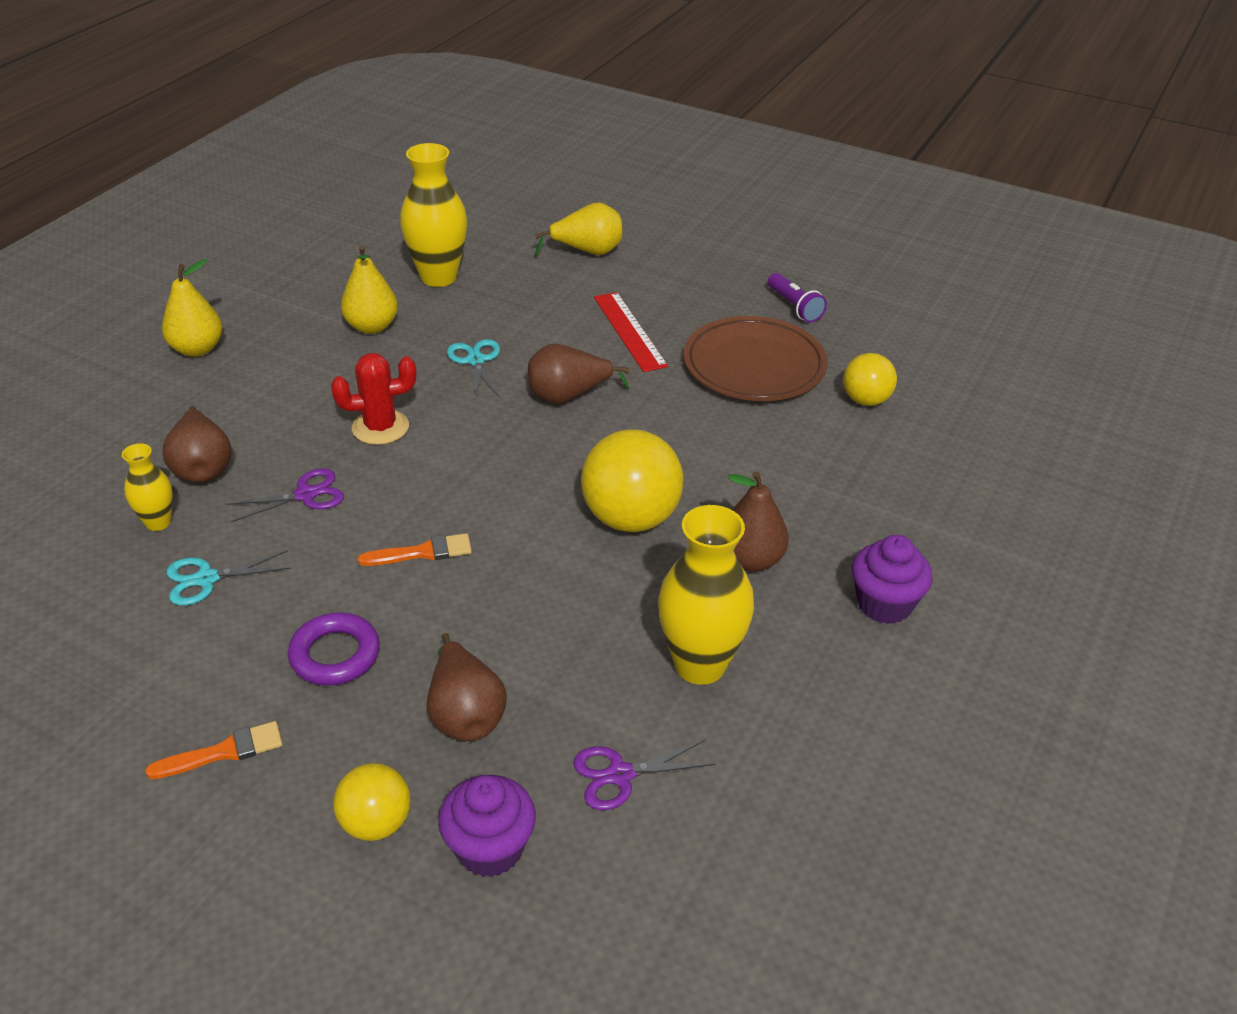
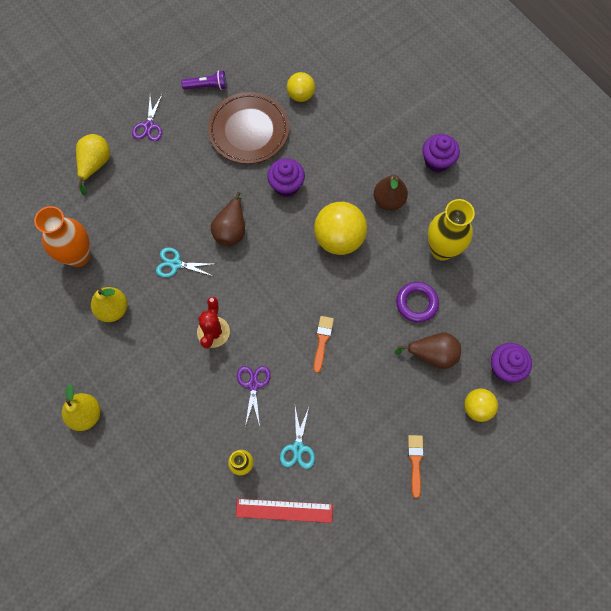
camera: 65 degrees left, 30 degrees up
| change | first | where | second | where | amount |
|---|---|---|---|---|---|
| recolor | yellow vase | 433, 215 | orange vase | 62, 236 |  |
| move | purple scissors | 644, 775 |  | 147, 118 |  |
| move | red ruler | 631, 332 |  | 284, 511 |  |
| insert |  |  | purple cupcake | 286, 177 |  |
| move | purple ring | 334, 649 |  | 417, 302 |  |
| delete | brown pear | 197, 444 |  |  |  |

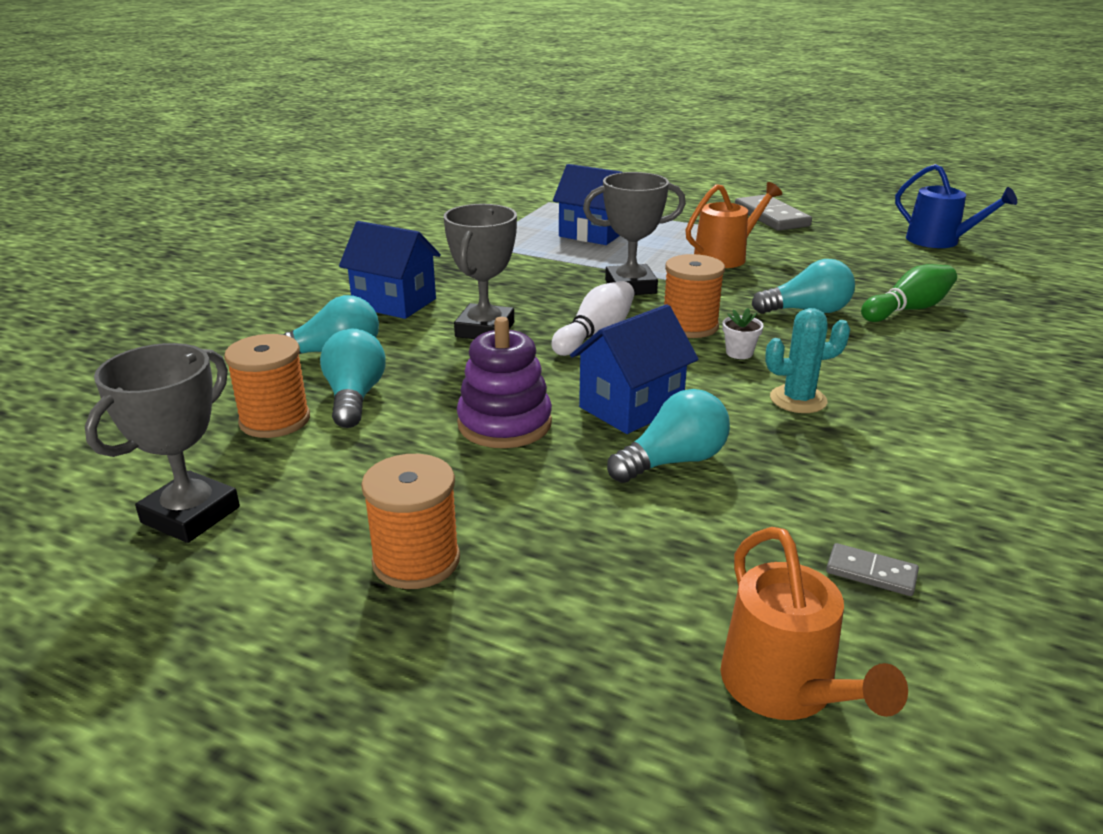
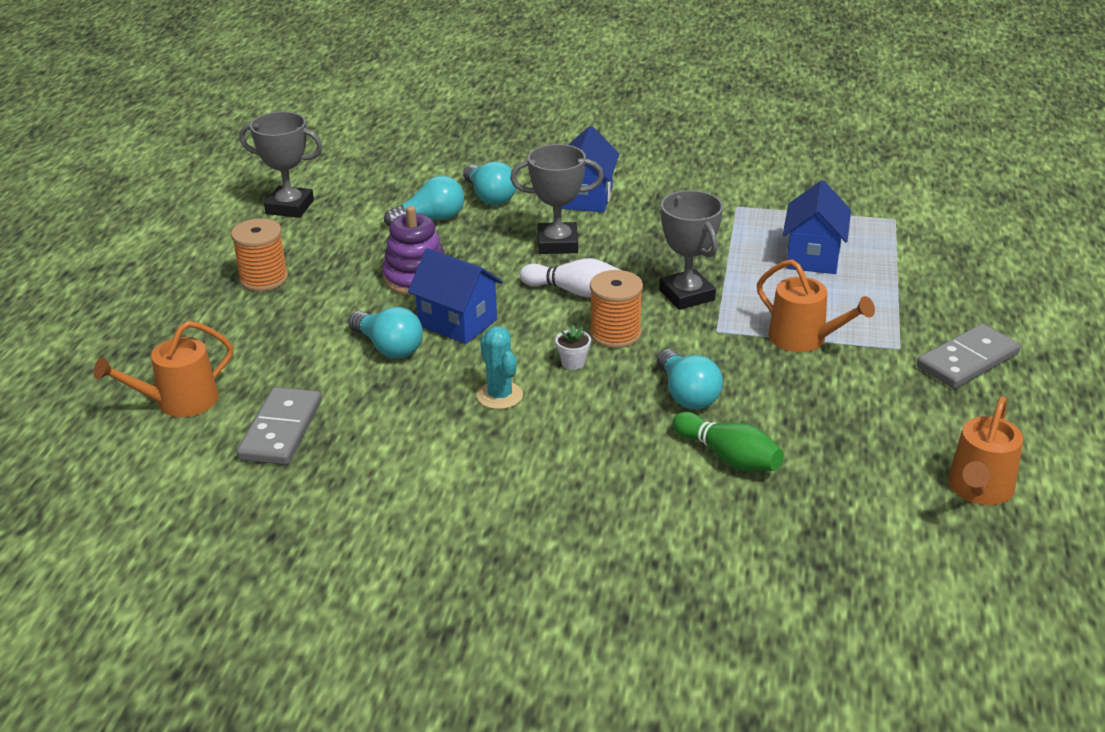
camera: 75 degrees right, 5 degrees up
| change | first | where | second | where | amount |
|---|---|---|---|---|---|
| resize | grey domino | 872, 569 |  | 279, 426 | x2.00 |
| recolor | blue watering can | 956, 206 | orange watering can | 985, 450 |  |
| delete | orange spool | 267, 386 |  |  |  |

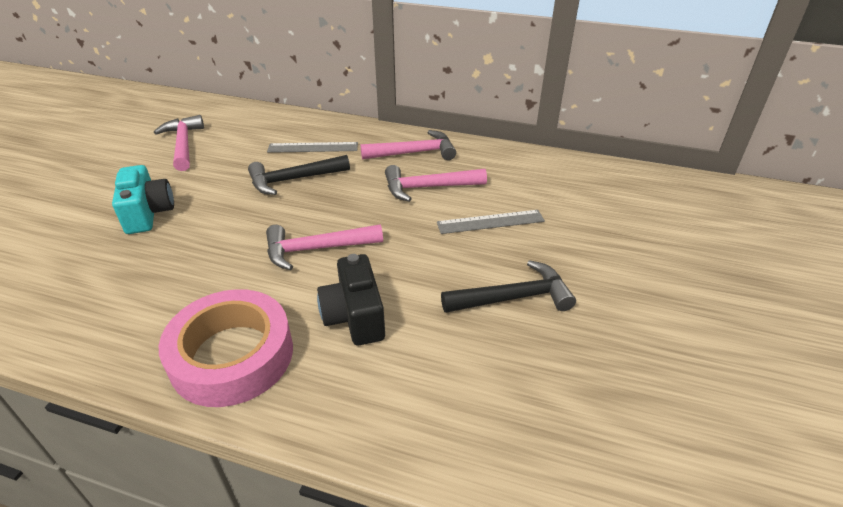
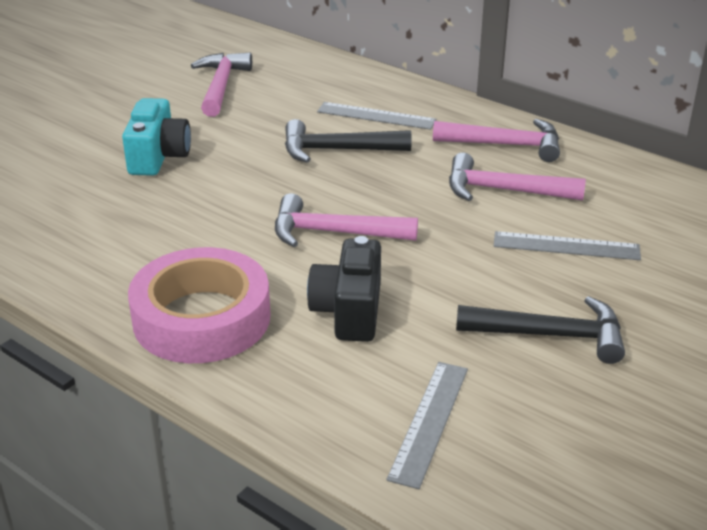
camera: 20 degrees right, 5 degrees down
| change | first | where | second | where | amount |
|---|---|---|---|---|---|
| insert |  |  | grey ruler | 427, 425 |  |

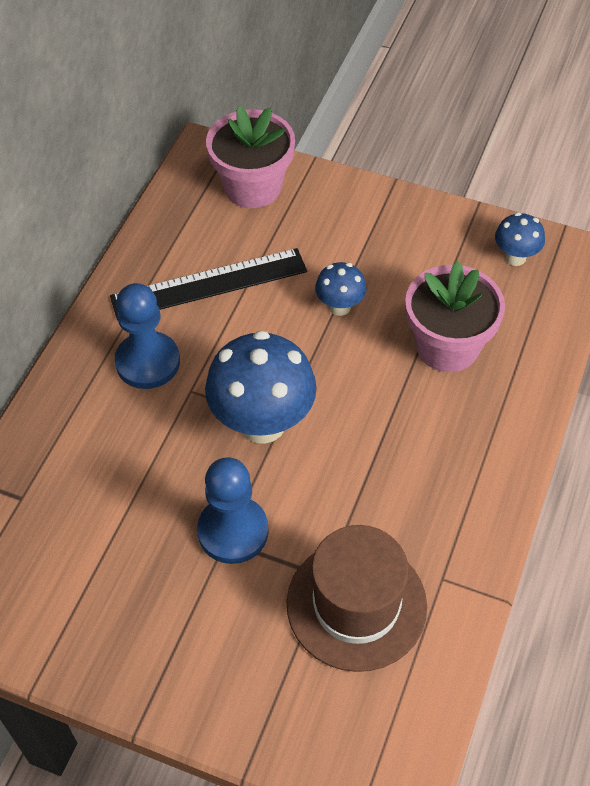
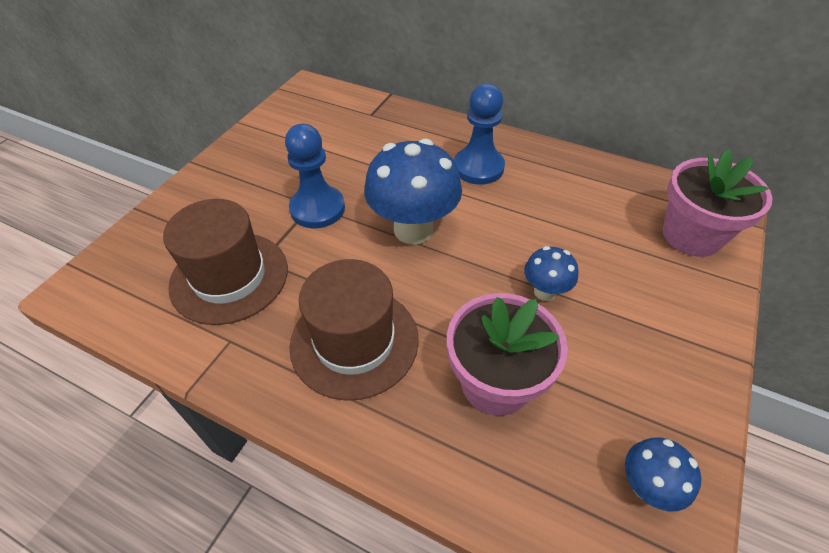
camera: 95 degrees right, 5 degrees down
| change | first | where | second | where | amount |
|---|---|---|---|---|---|
| insert |  |  | brown hat | 354, 330 |  |
| delete | black ruler | 208, 284 |  |  |  |

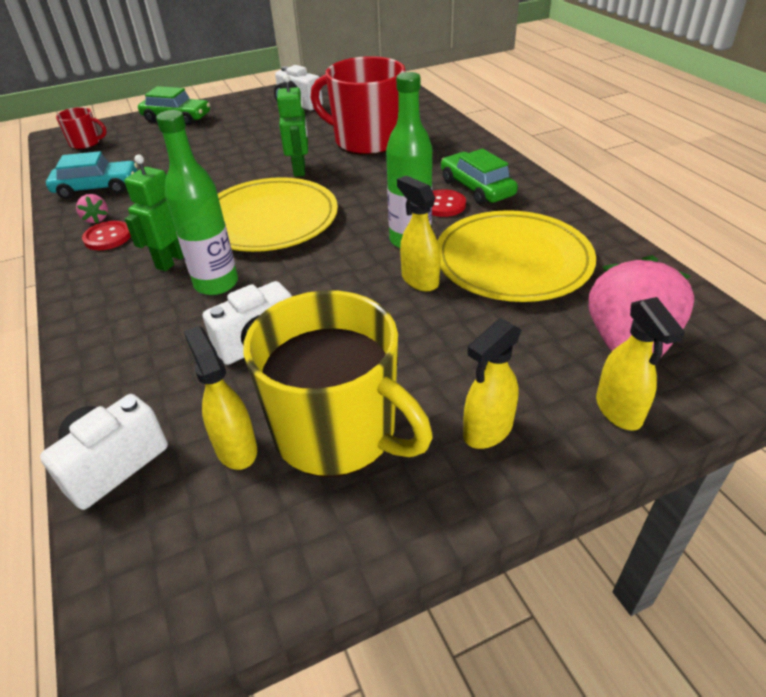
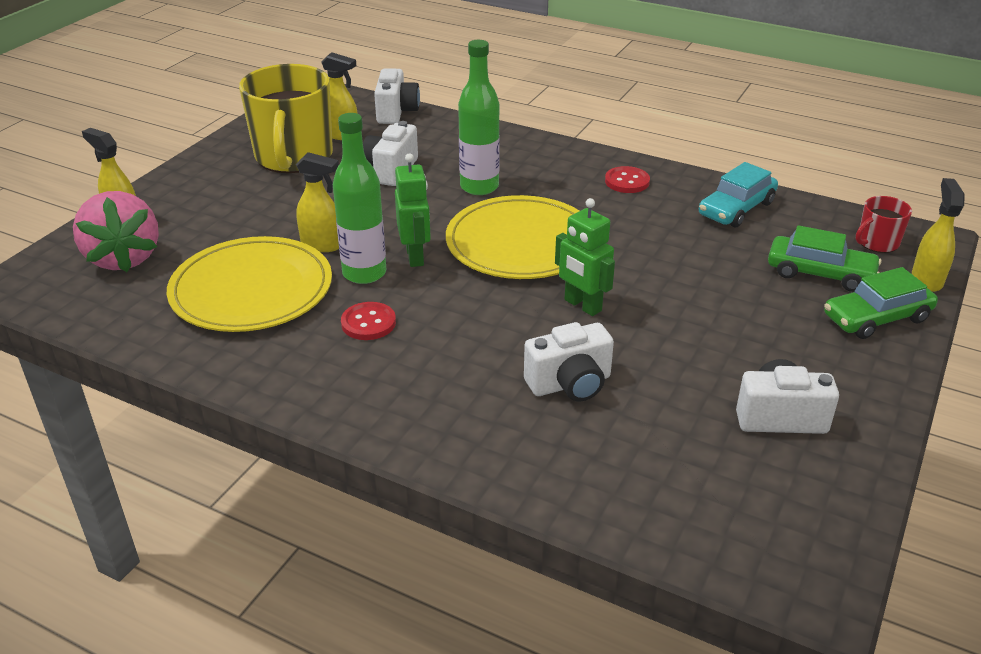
camera: 140 degrees right, 5 degrees down
| change | first | where | second | where | amount |
|---|---|---|---|---|---|
| rotate | yellow mug | 338, 383 |  | 286, 118 | 90 degrees counterclockwise |
| move | green robot | 154, 212 |  | 413, 210 |  |
| replace | red mug | 358, 105 | white camera | 569, 362 |  |
| move | green car | 479, 177 |  | 825, 258 |  |
| move | yellow spray bottle | 492, 383 |  | 938, 235 |  |
| delete | pink strawberry | 92, 208 |  |  |  |

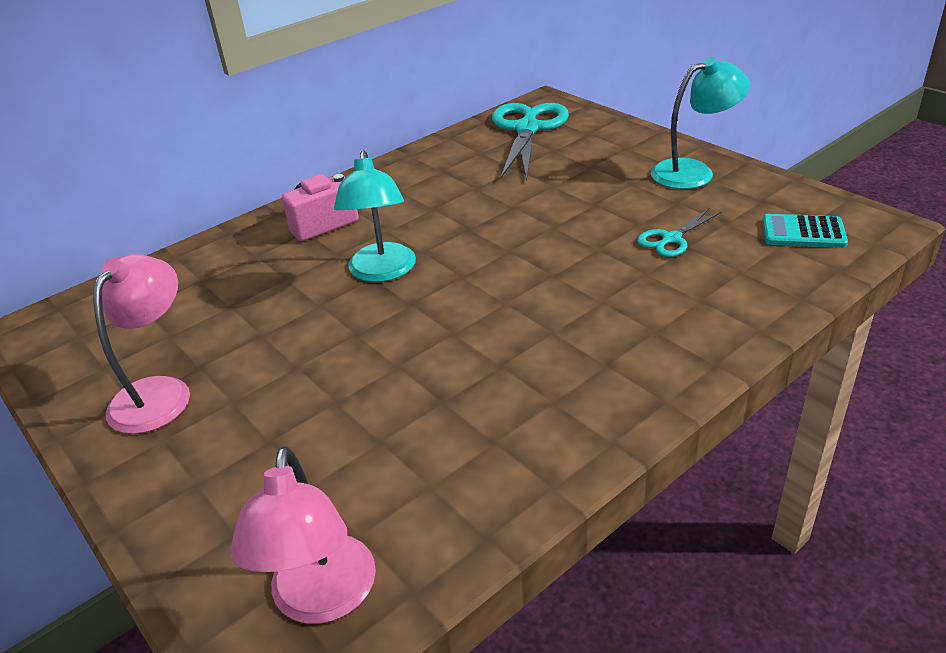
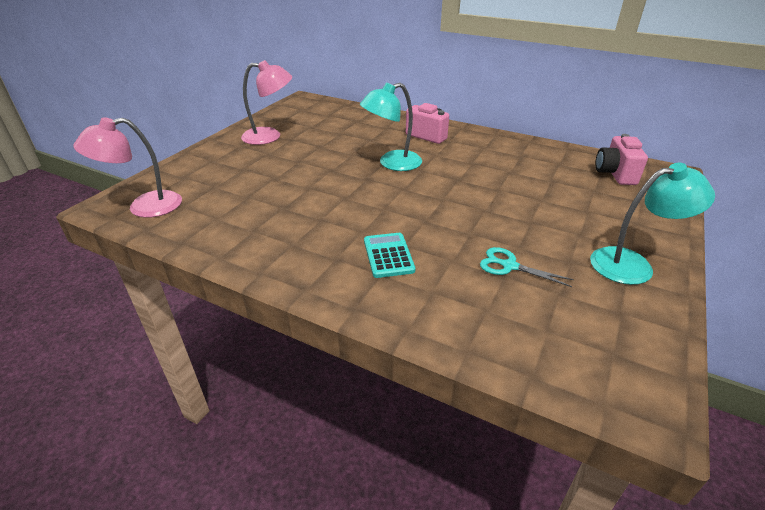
camera: 65 degrees right, 0 degrees up
| change | first | where | second | where | amount |
|---|---|---|---|---|---|
| move | turquoise calculator | 805, 231 |  | 389, 255 |  |
| rotate | turquoise lamp | 700, 123 |  | 652, 224 | 60 degrees counterclockwise |
| replace | turquoise scissors | 530, 142 | pink camera | 621, 159 |  |

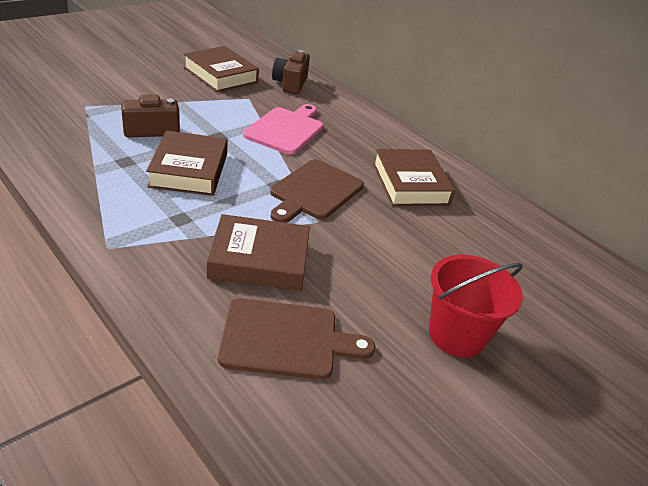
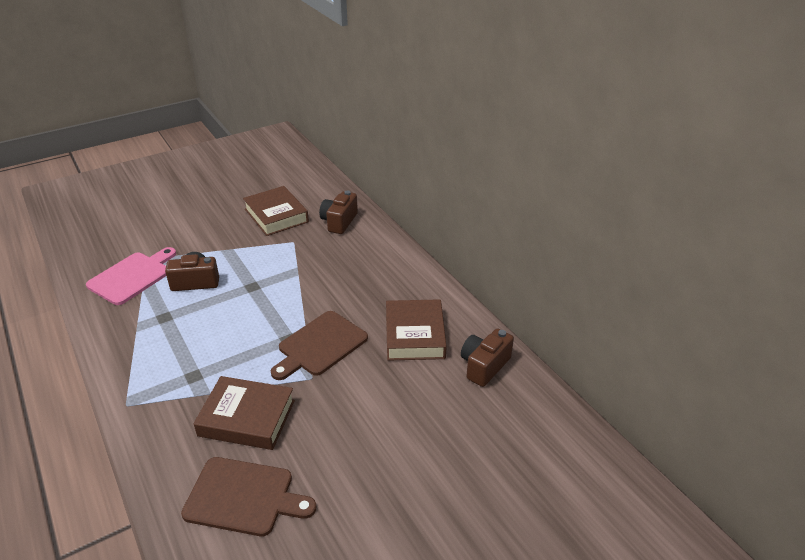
camera: 15 degrees right, 0 degrees up
| change | first | where | second | where | amount |
|---|---|---|---|---|---|
| move | pink cutting board | 283, 129 |  | 131, 276 |  |
| insert |  |  | brown camera | 487, 358 |  |
| delete | brown book | 187, 163 |  |  |  |
| delete | red bucket | 476, 306 |  |  |  |

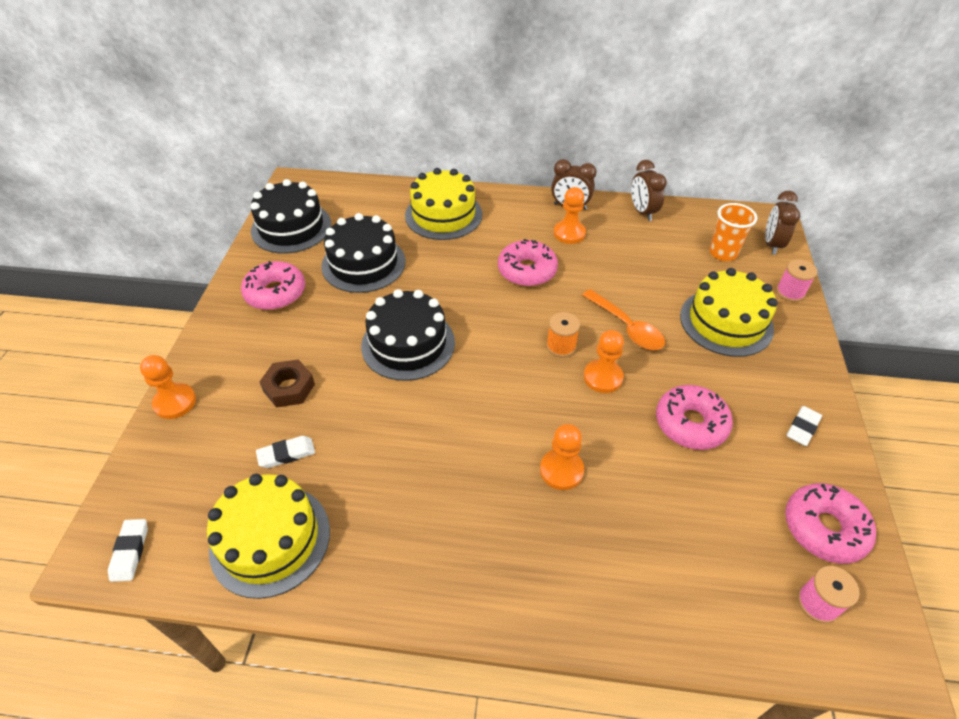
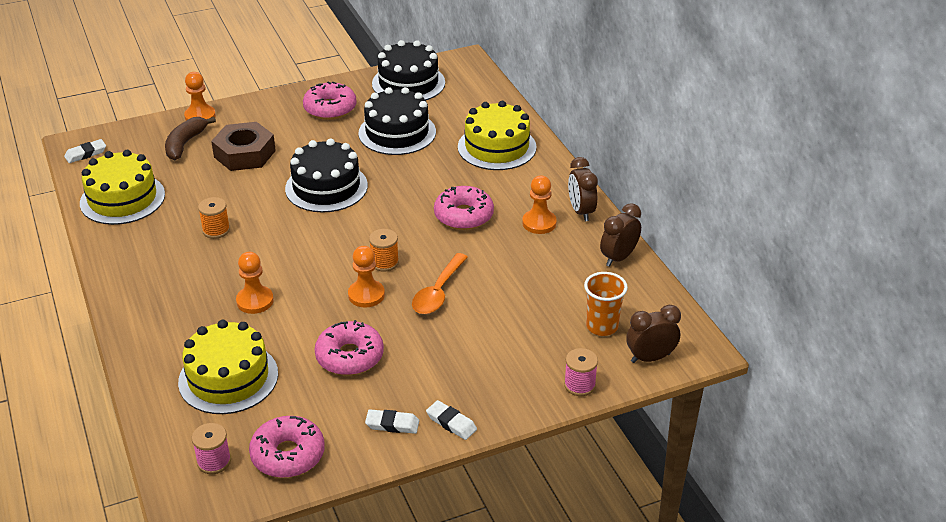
camera: 60 degrees right, 10 degrees down
| change | first | where | second | where | amount |
|---|---|---|---|---|---|
| insert |  |  | brown banana | 190, 138 |  |
| move | yellow cake | 729, 312 |  | 228, 367 |  |
| insert |  |  | orange spool | 214, 218 |  |
| resize | brown nut | 287, 383 |  | 243, 146 | x1.50 |
| move | white eraser | 285, 452 |  | 451, 420 |  |

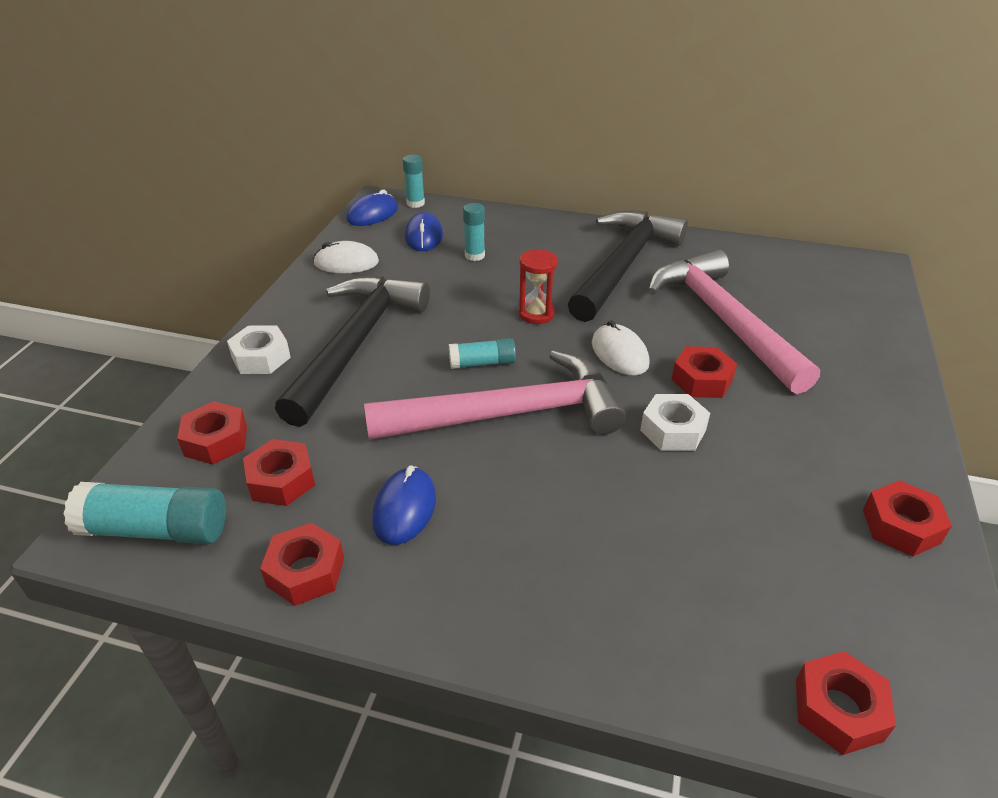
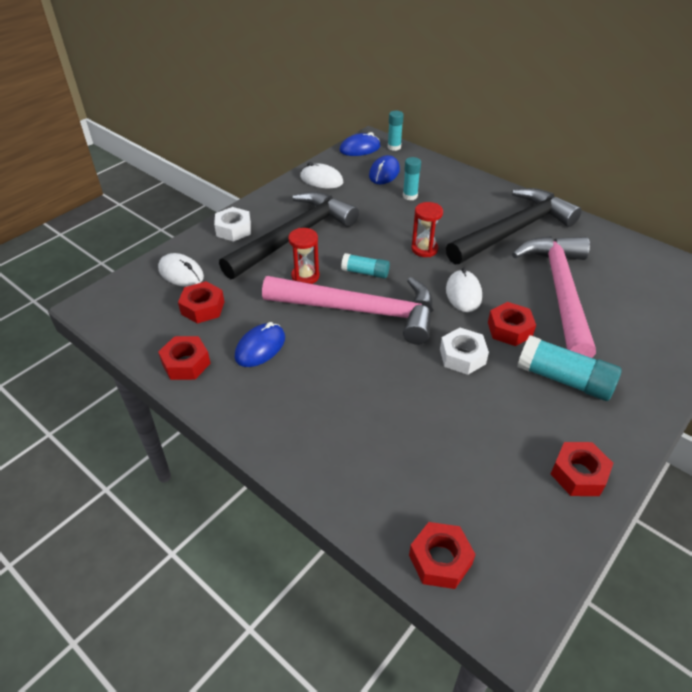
camera: 25 degrees right, 5 degrees up
| change | first | where | second | where | amount |
|---|---|---|---|---|---|
| replace | red nut | 212, 433 | white mouse | 181, 270 |  |
| insert |  |  | red hourglass | 303, 256 |  |
| move | turquoise glue stick | 144, 513 |  | 569, 368 |  |

